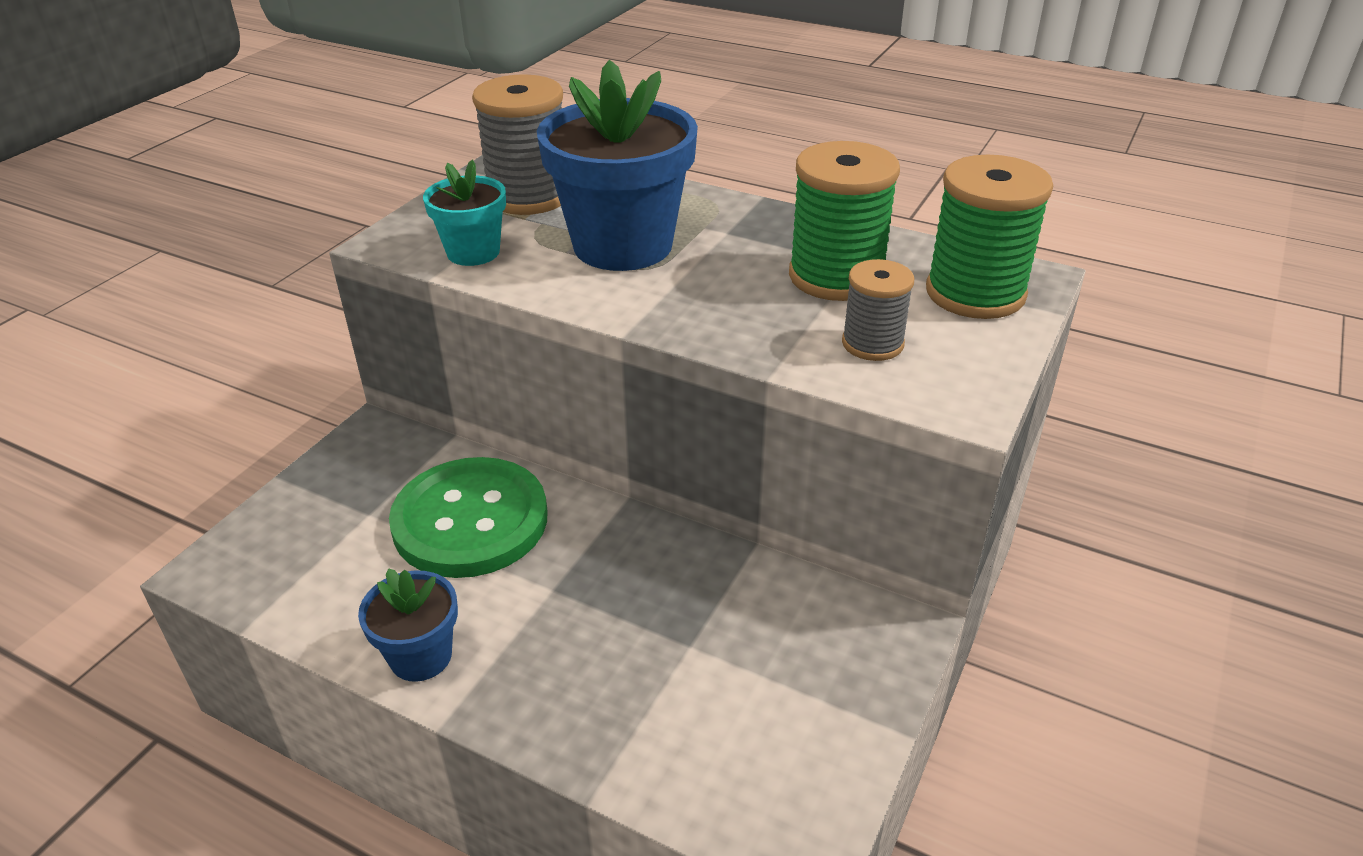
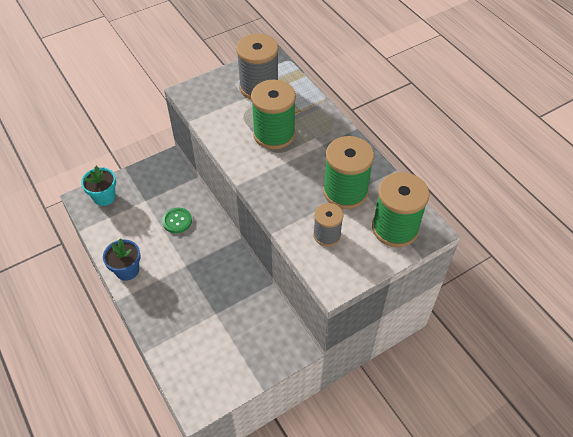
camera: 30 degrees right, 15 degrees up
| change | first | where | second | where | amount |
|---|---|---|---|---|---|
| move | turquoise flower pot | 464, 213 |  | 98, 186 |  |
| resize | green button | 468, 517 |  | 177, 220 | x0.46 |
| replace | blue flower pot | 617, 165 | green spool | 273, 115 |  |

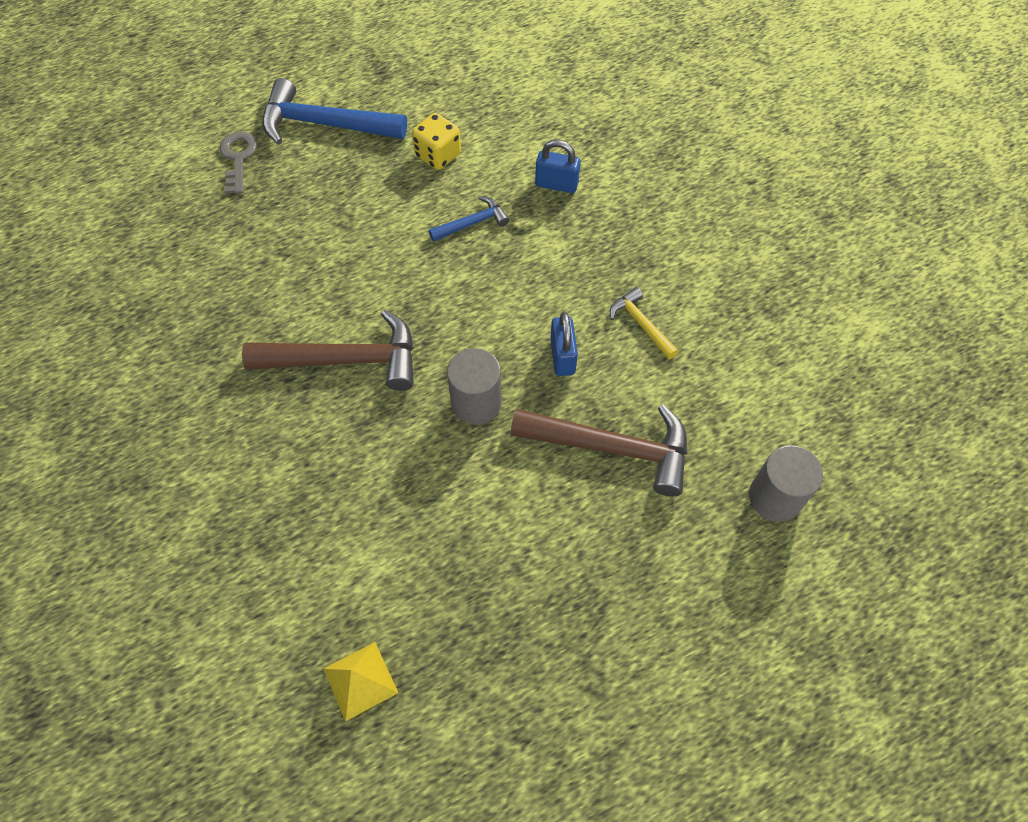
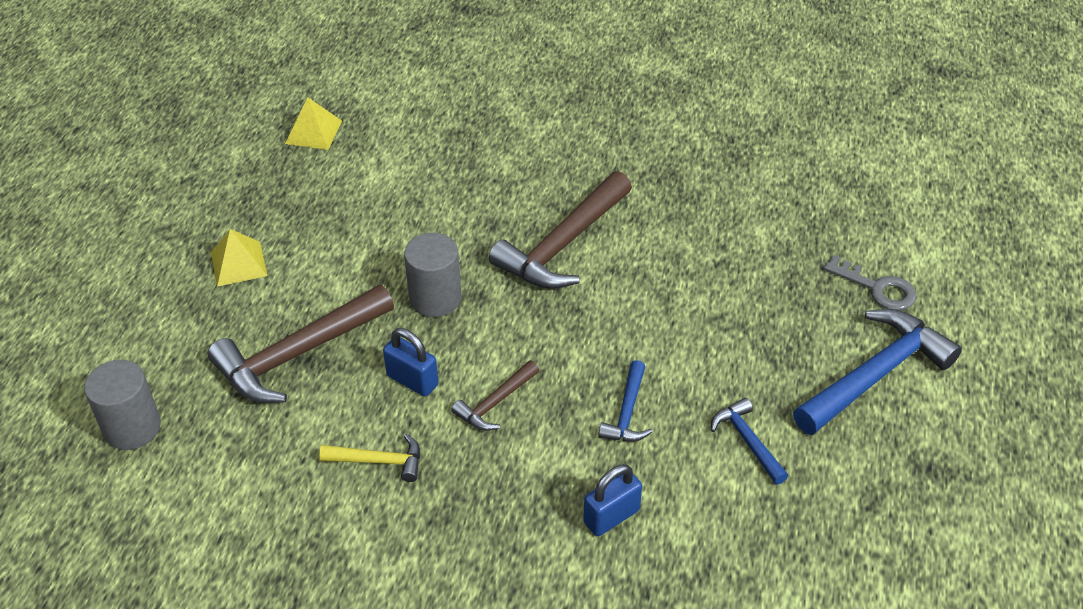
camera: 130 degrees right, 15 degrees down
| change | first | where | second | where | amount |
|---|---|---|---|---|---|
| insert |  |  | yellow pyramid | 239, 258 |  |
| insert |  |  | brown hammer | 495, 395 |  |
| replace | yellow dice | 436, 141 | blue hammer | 749, 441 |  |

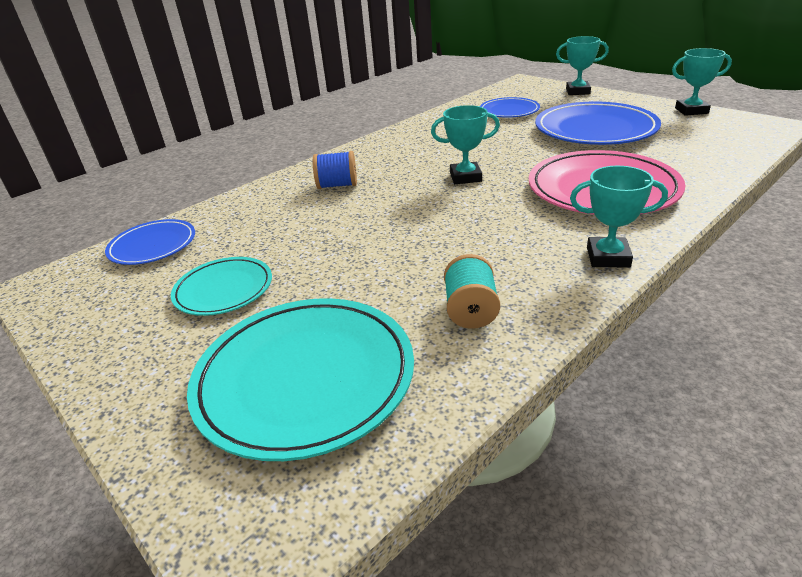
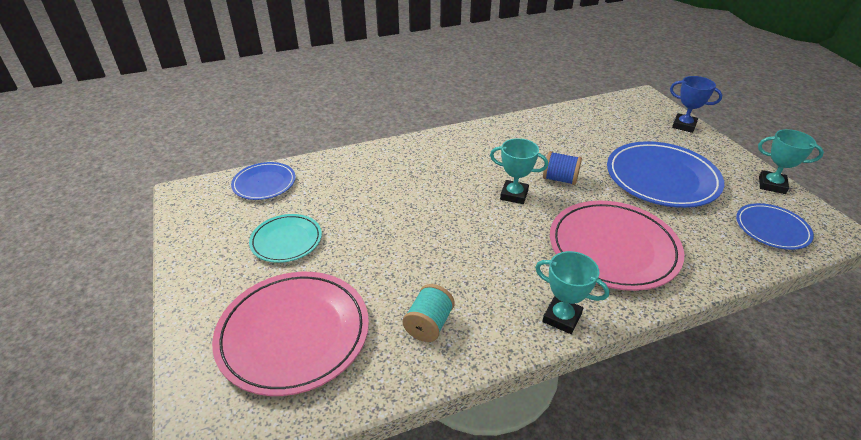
camera: 20 degrees right, 5 degrees up
| change | first | where | second | where | amount |
|---|---|---|---|---|---|
| recolor | turquoise plate | 300, 379 | pink plate | 290, 334 |  |
| move | blue spool | 335, 170 |  | 562, 168 |  |
| recolor | turquoise trophy | 582, 65 | blue trophy | 696, 104 |  |
| move | blue plate | 510, 107 |  | 775, 226 |  |

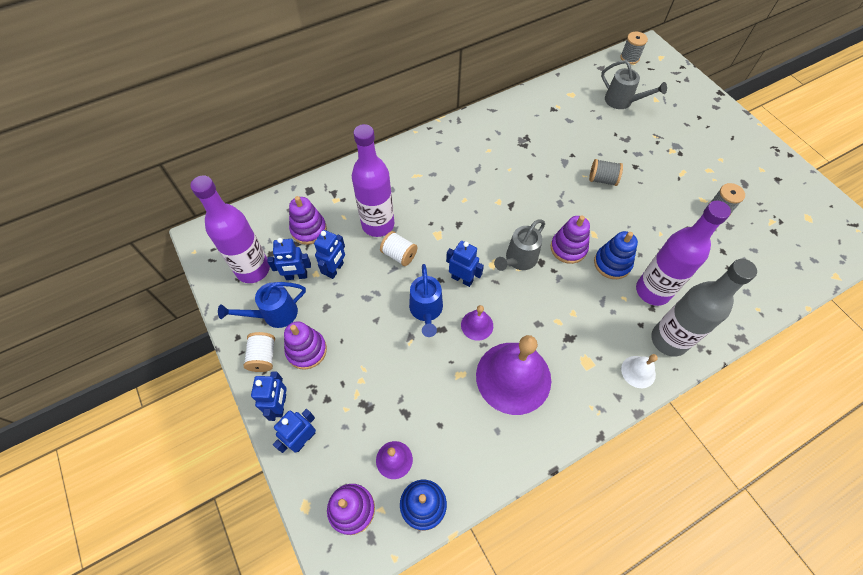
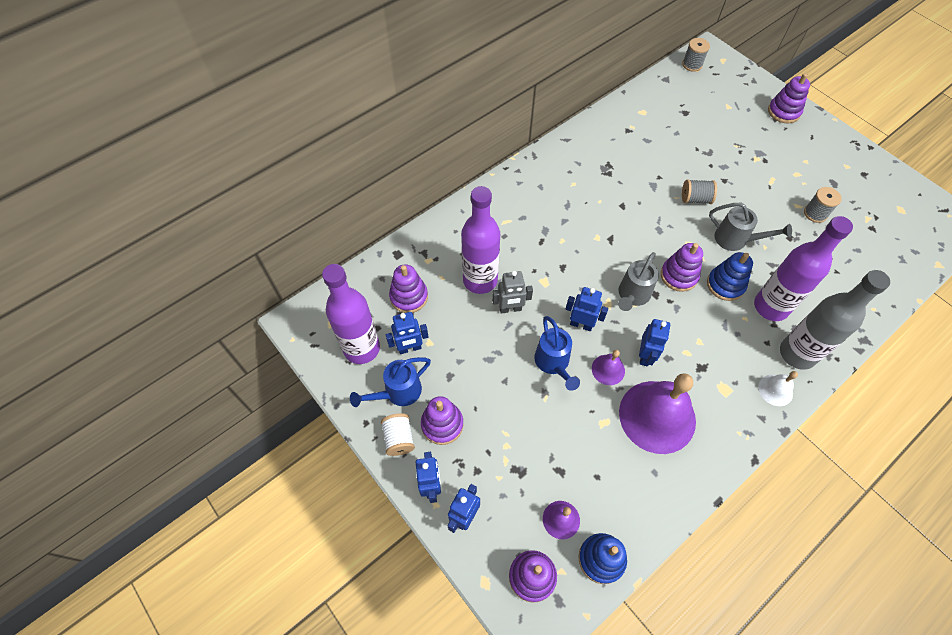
camera: 10 degrees left, 0 degrees up
| change | first | where | second | where | amount |
|---|---|---|---|---|---|
| replace | white spool | 399, 248 | grey robot | 512, 292 |  |
| move | blue robot | 329, 254 |  | 654, 343 |  |
| move | grey watering can | 634, 84 |  | 750, 227 |  |
| insert |  |  | purple stacking toy | 789, 98 |  |

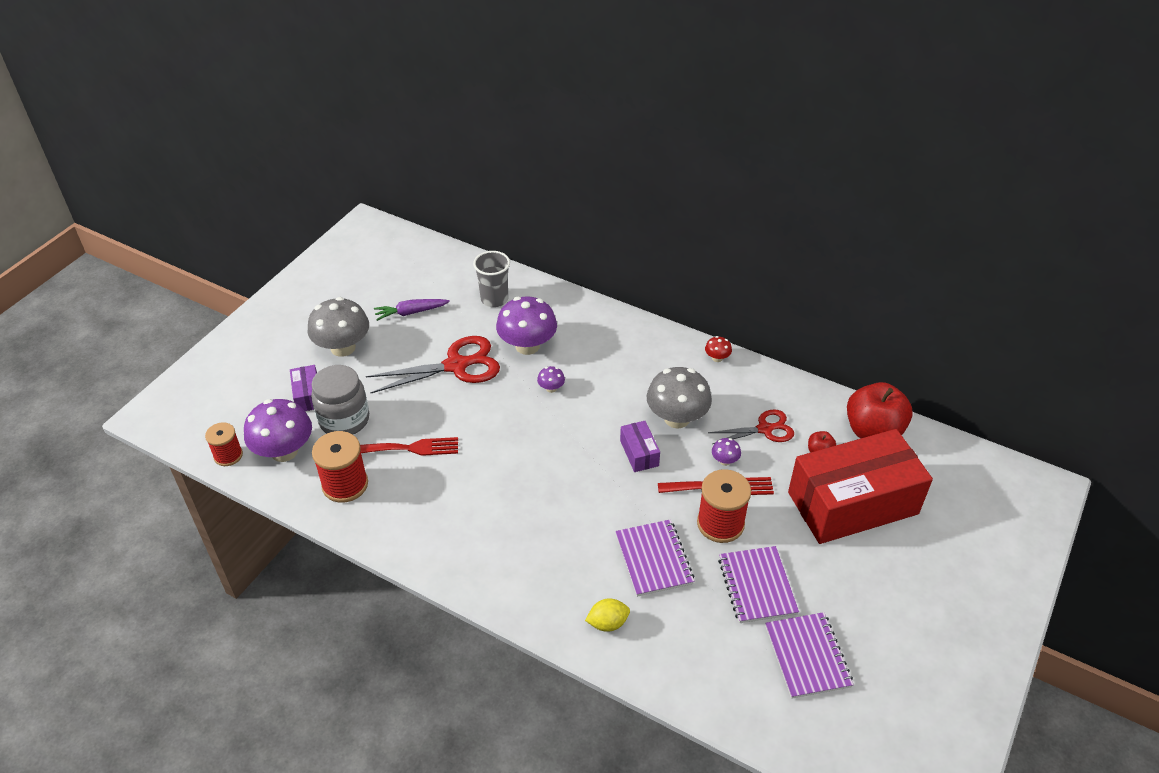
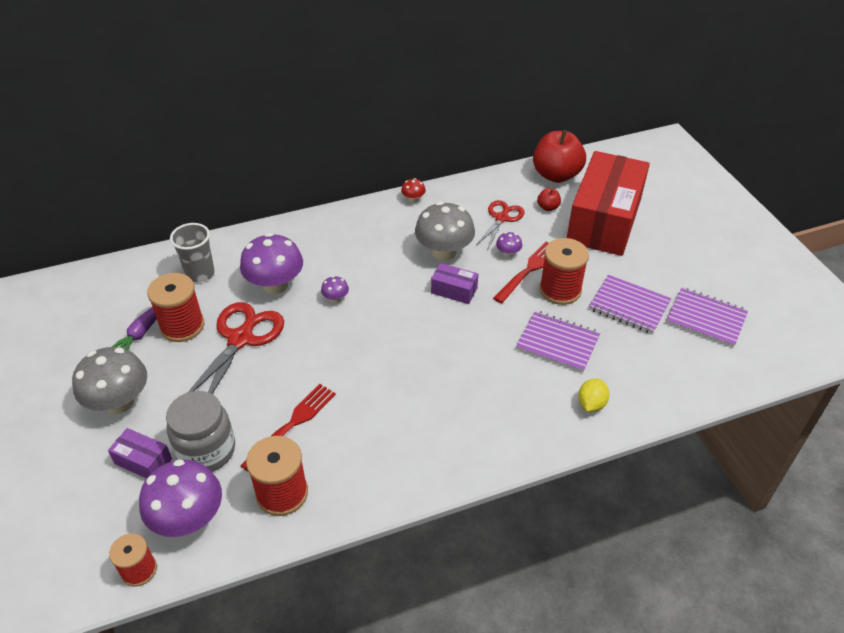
camera: 50 degrees left, 0 degrees up
| change | first | where | second | where | amount |
|---|---|---|---|---|---|
| insert |  |  | red spool | 175, 307 |  |

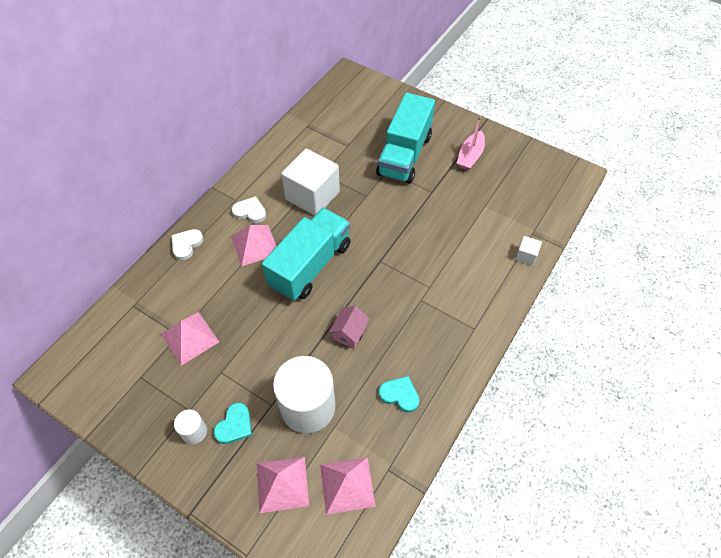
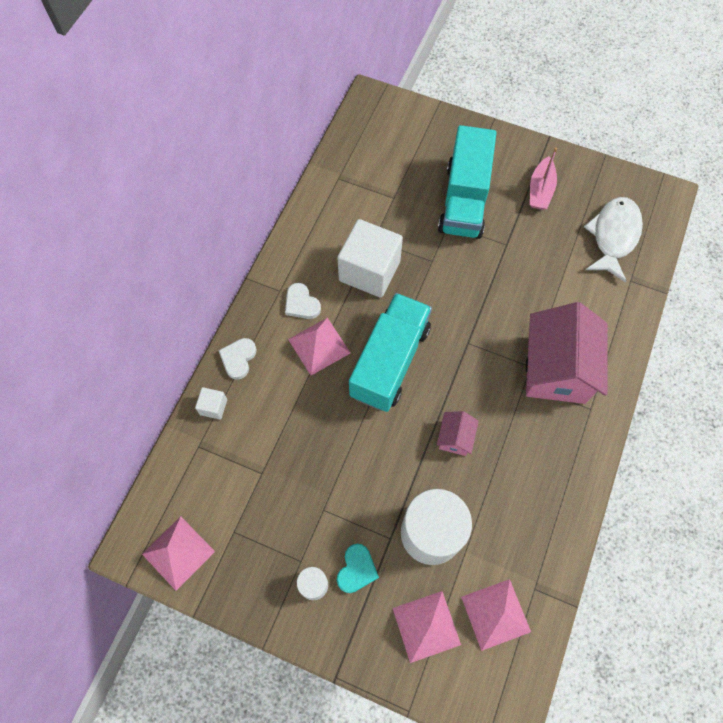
camera: 10 degrees left, 10 degrees up
| change | first | where | second | where | amount |
|---|---|---|---|---|---|
| move | pink pyramid | 190, 339 |  | 178, 553 |  |
| move | white cube | 528, 251 |  | 211, 403 |  |
| rotate | white heart | 248, 209 |  | 303, 301 | 135 degrees counterclockwise |
| insert |  |  | pink house | 566, 353 |  |
| insert |  |  | white fish | 613, 240 |  |
| delete | turquoise heart | 399, 394 |  |  |  |

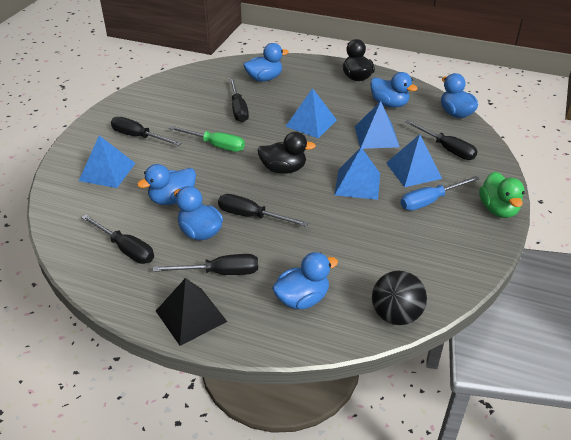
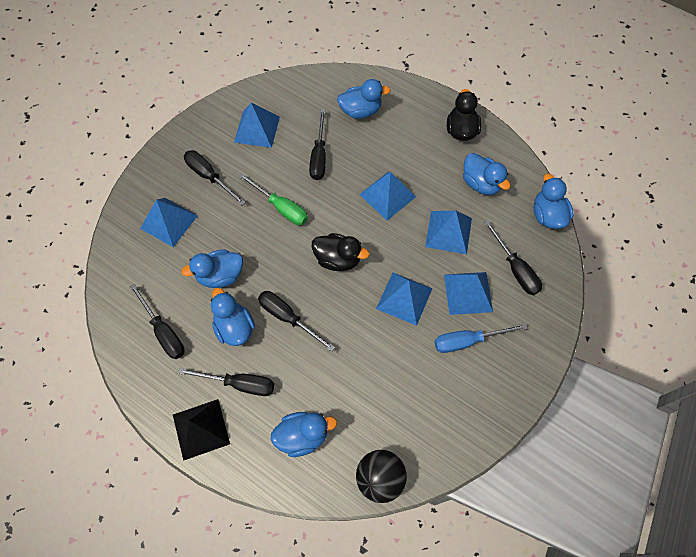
camera: 15 degrees right, 25 degrees up
| change | first | where | second | where | amount |
|---|---|---|---|---|---|
| insert |  |  | blue pyramid | 257, 125 |  |
| delete | green duck | 502, 195 |  |  |  |

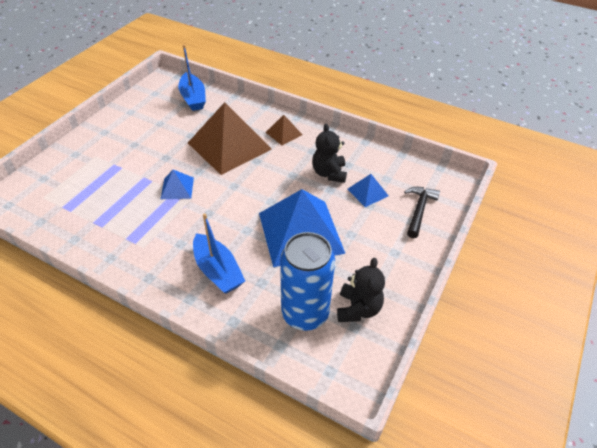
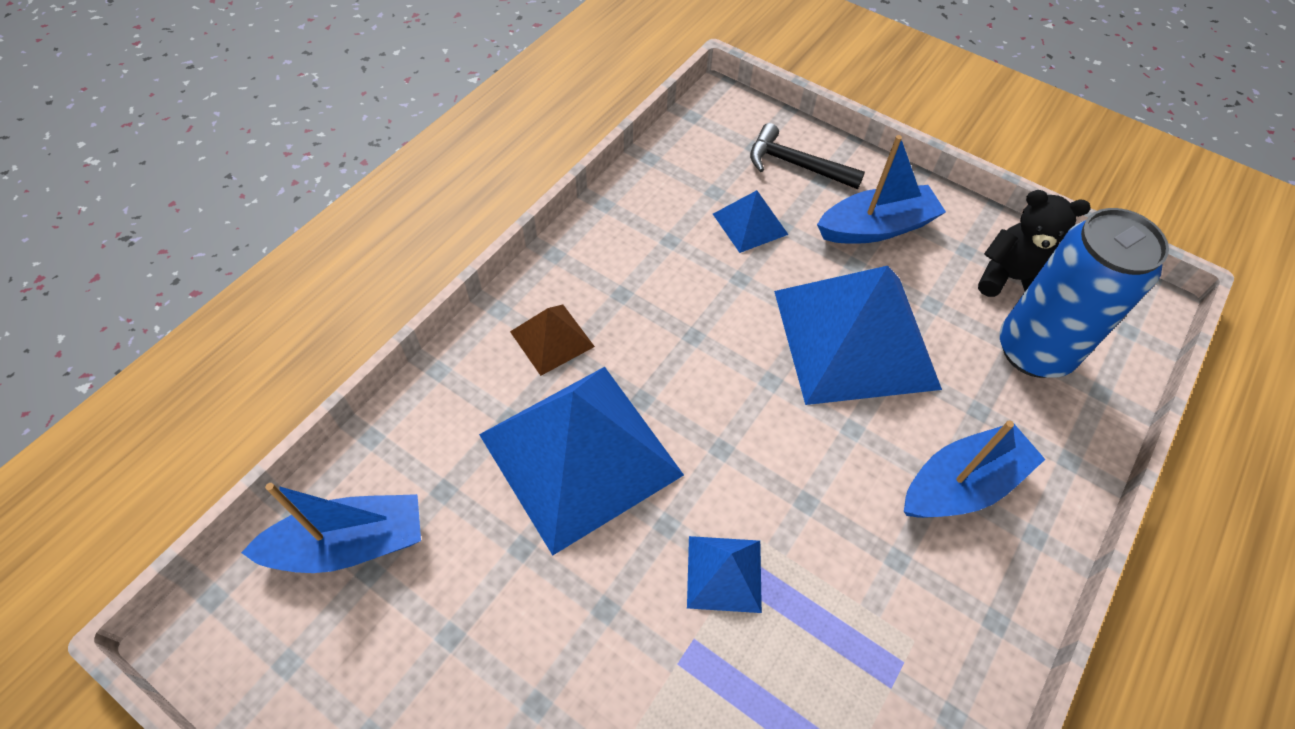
camera: 85 degrees left, 10 degrees up
| change | first | where | second | where | amount |
|---|---|---|---|---|---|
| recolor | brown pyramid | 230, 138 | blue pyramid | 581, 461 |  |
| insert |  |  | blue boat | 881, 189 |  |
| delete | black teddy bear | 329, 153 |  |  |  |

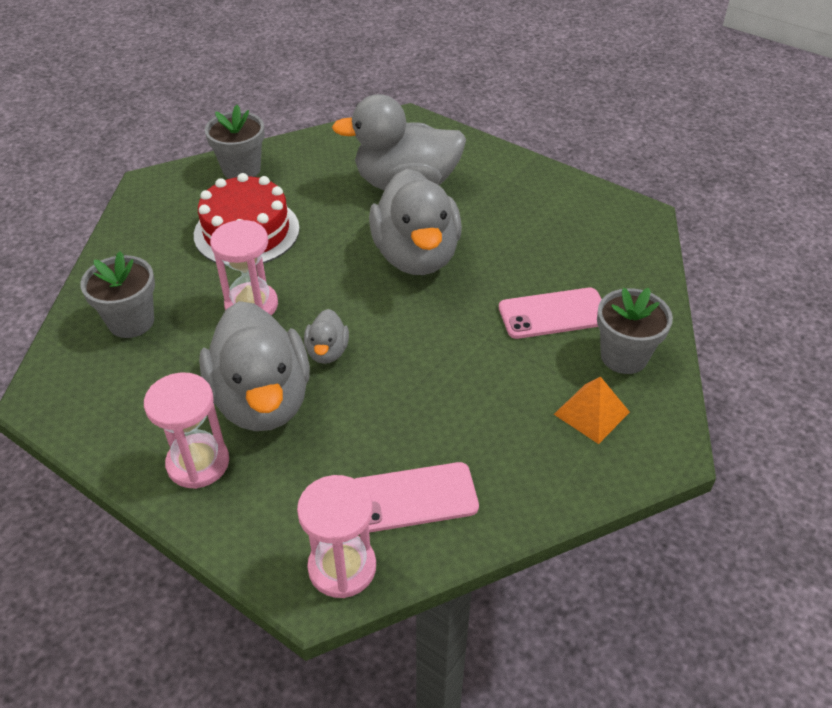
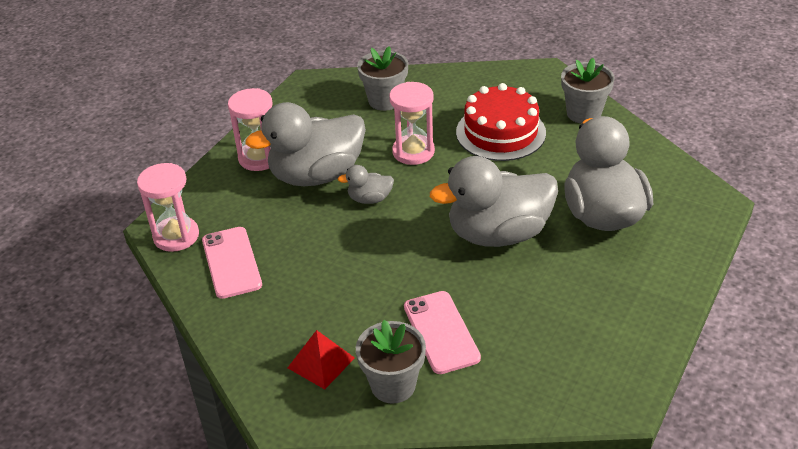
camera: 85 degrees right, 5 degrees down
| change | first | where | second | where | amount |
|---|---|---|---|---|---|
| recolor | orange pyramid | 592, 410 | red pyramid | 321, 360 |  |

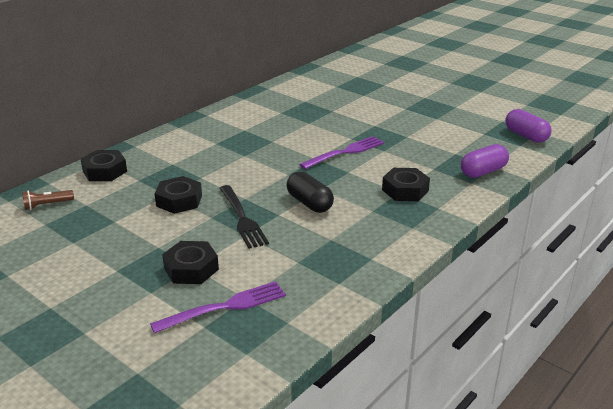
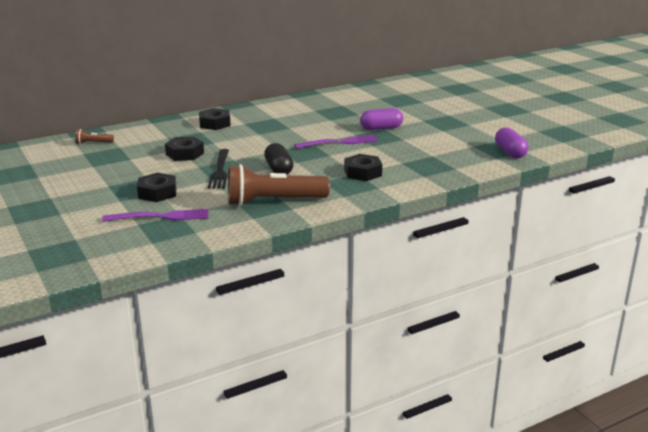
camera: 20 degrees right, 5 degrees down
| change | first | where | second | where | amount |
|---|---|---|---|---|---|
| move | black nut | 103, 165 |  | 215, 119 |  |
| insert |  |  | brown flashlight | 279, 185 |  |
| move | purple capsule | 485, 161 |  | 381, 119 |  |

